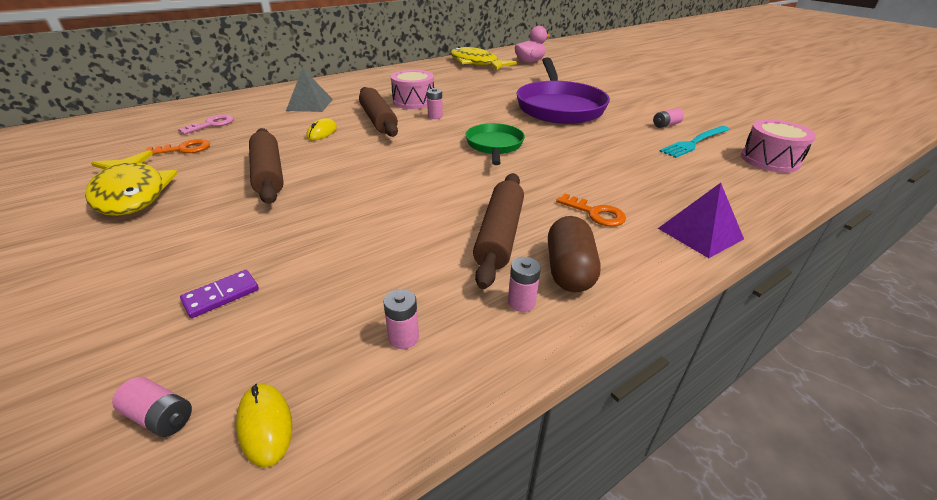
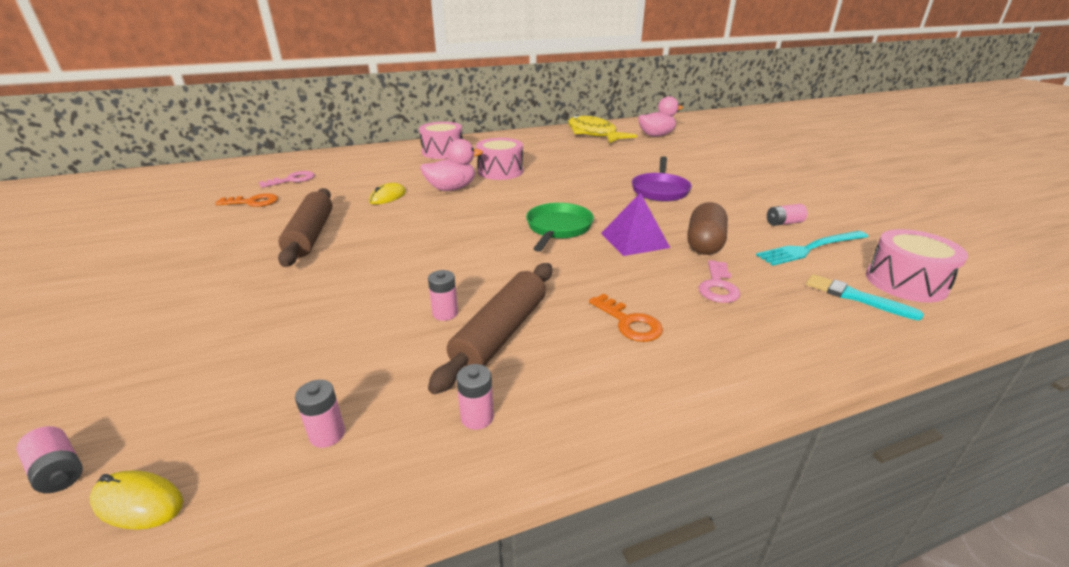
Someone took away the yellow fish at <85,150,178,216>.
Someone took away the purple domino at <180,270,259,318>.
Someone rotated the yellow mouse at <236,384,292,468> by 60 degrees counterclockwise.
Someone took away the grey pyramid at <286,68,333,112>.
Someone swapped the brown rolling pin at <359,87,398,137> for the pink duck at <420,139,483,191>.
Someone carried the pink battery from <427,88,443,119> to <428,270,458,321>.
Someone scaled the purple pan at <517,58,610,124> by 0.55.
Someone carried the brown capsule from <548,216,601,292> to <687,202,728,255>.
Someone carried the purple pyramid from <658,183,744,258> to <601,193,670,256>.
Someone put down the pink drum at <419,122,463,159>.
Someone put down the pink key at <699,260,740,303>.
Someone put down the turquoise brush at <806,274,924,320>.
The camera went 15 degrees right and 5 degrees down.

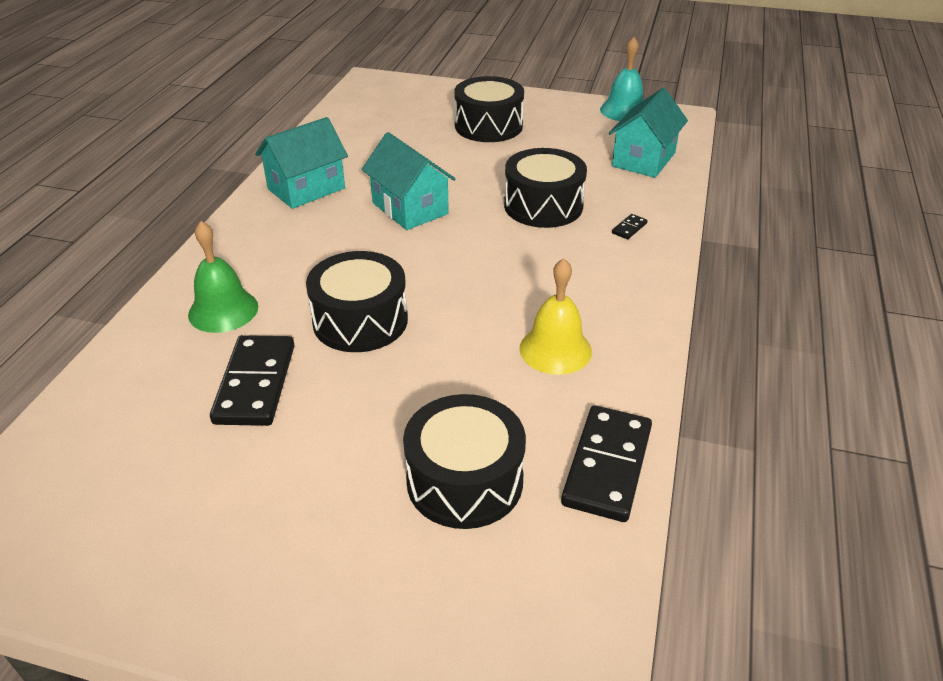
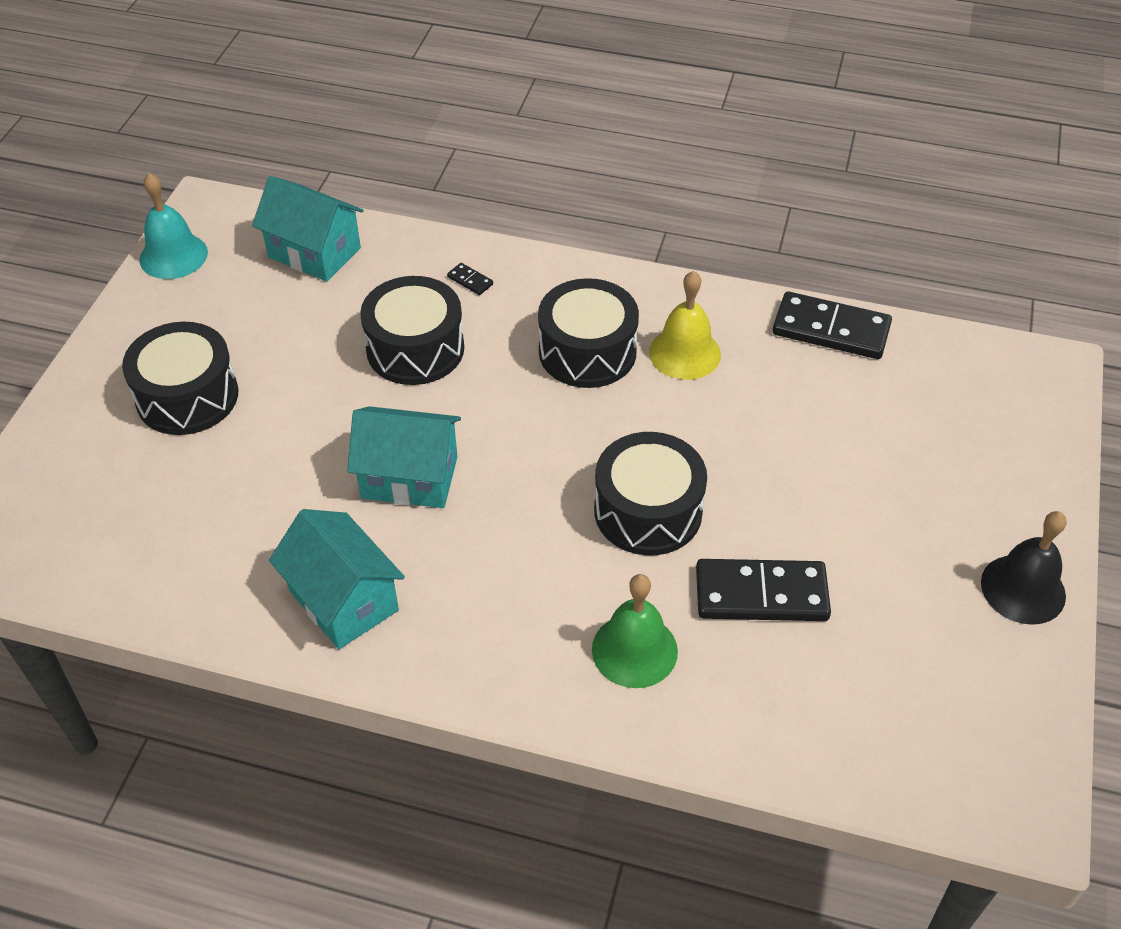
Someone rotated the turquoise house at <362,132,456,230> by 45 degrees clockwise.
Someone carried the black drum from <403,394,526,529> to <538,278,639,388>.
Someone put down the black bell at <981,511,1067,625>.
The camera went 90 degrees left and 10 degrees up.

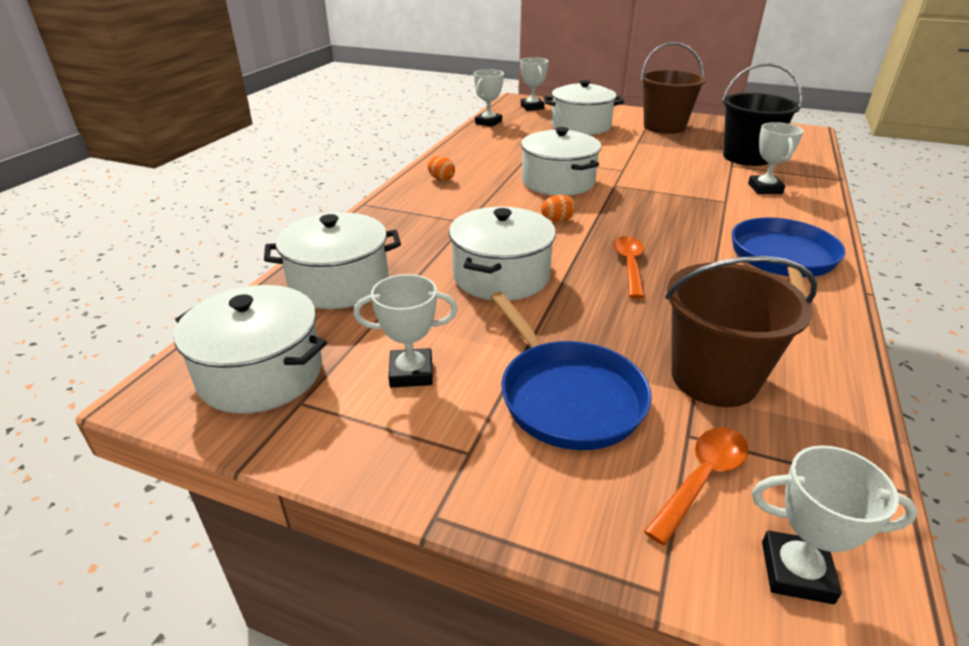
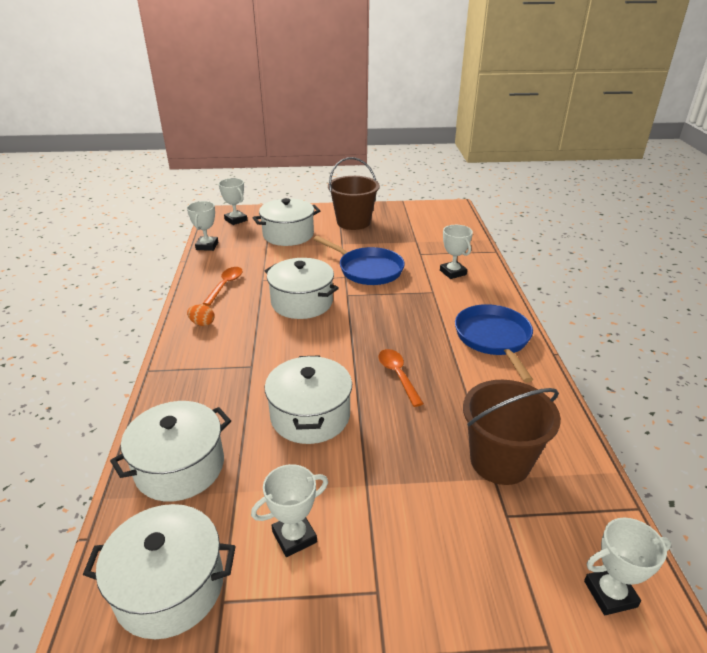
Someone carried the blue pan from <491,292,652,450> to <313,236,405,285>.
Someone took away the orange egg at <541,195,576,222>.
Someone carried the orange spoon from <644,427,748,545> to <202,267,243,306>.
Someone took away the black bucket at <722,63,803,166>.
The camera went 25 degrees left and 0 degrees up.

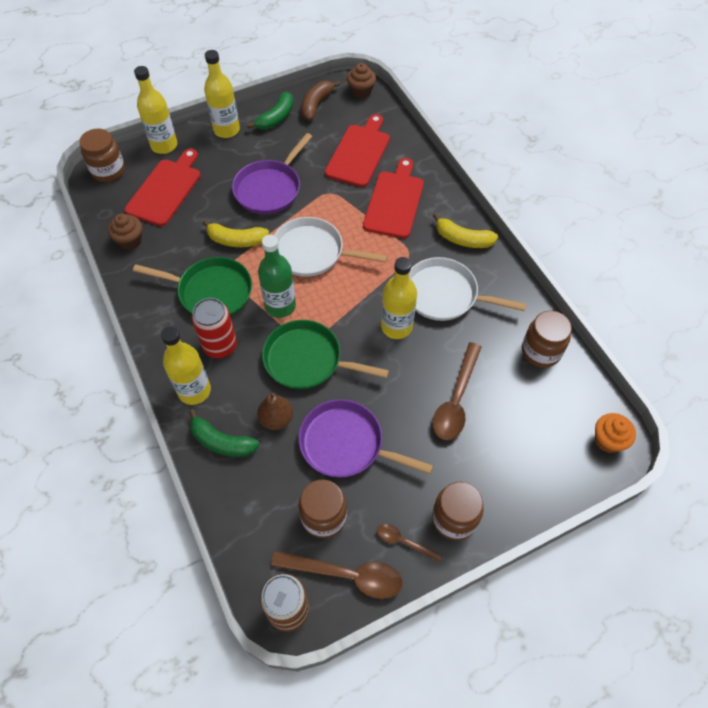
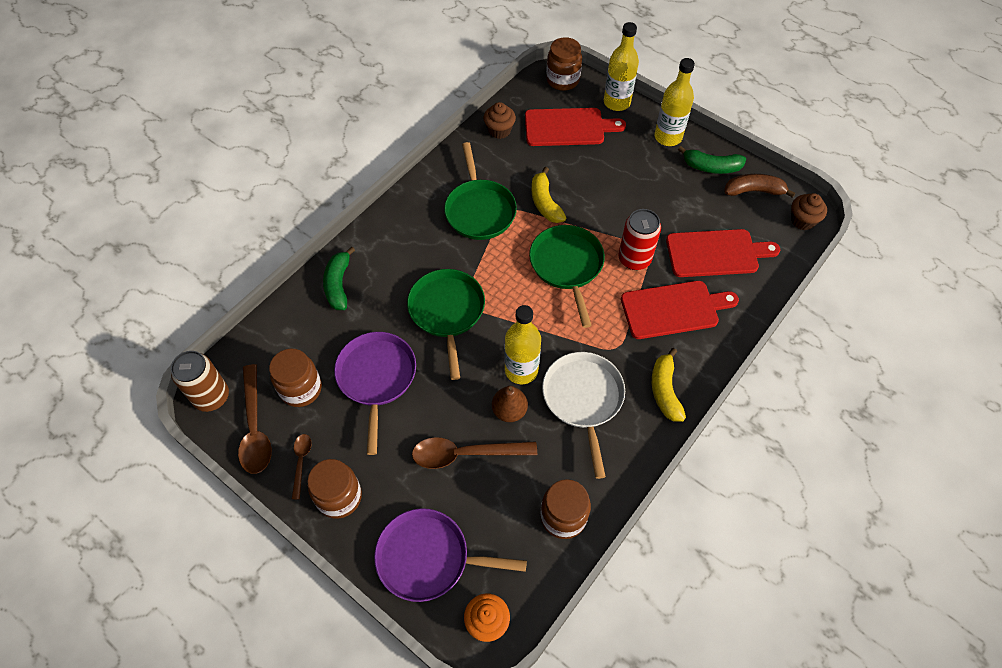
Someone took away the yellow bottle at <161,327,211,405>.
Someone carried the red can from <192,298,237,358> to <619,209,661,270>.
Someone carried the purple pan from <232,133,312,214> to <374,508,527,602>.
Someone carried the brown pear from <257,393,293,430> to <492,386,528,422>.
Someone took away the green bottle at <258,235,296,318>.
Someone repainted the white pan at <274,217,388,277>, which became the green pan at <529,225,605,328>.
The camera went 65 degrees right and 0 degrees up.

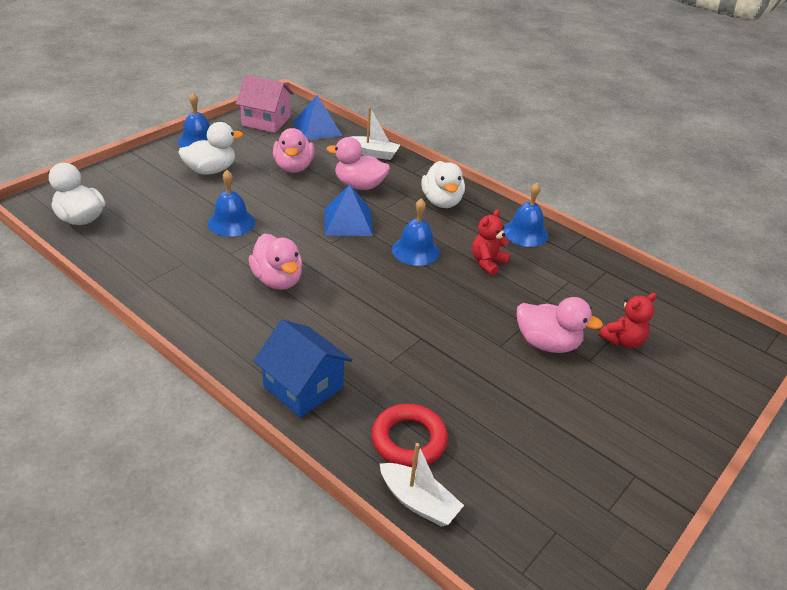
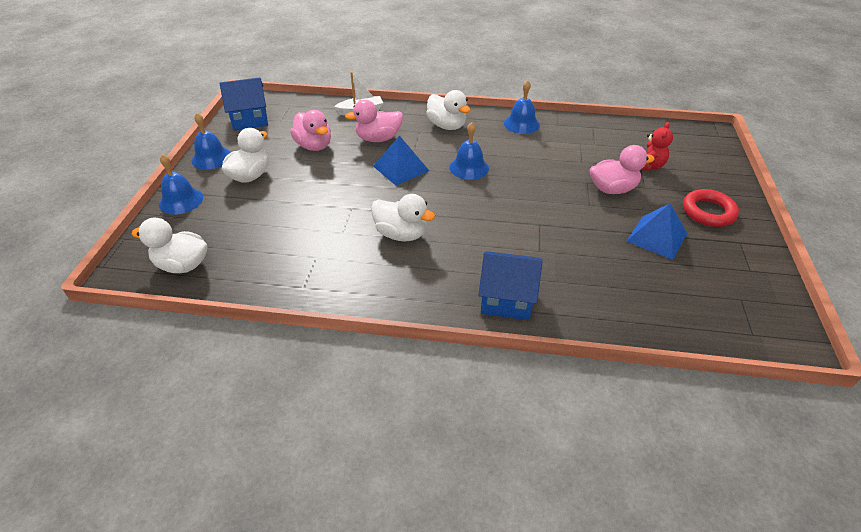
Someone carried the blue bell from <208,170,255,237> to <159,154,203,214>.
Someone repainted the pink house at <236,75,294,133>, which became the blue house at <219,77,268,130>.
Someone repainted the pink duck at <248,234,303,290>, which became the white duck at <371,194,435,241>.
Someone carried the blue pyramid from <293,95,342,140> to <626,204,687,260>.
Someone carried the red ring from <372,404,448,468> to <683,189,739,227>.
Someone took away the white boat at <380,443,464,527>.
Someone took away the red teddy bear at <472,209,511,276>.
The camera went 30 degrees left and 5 degrees up.

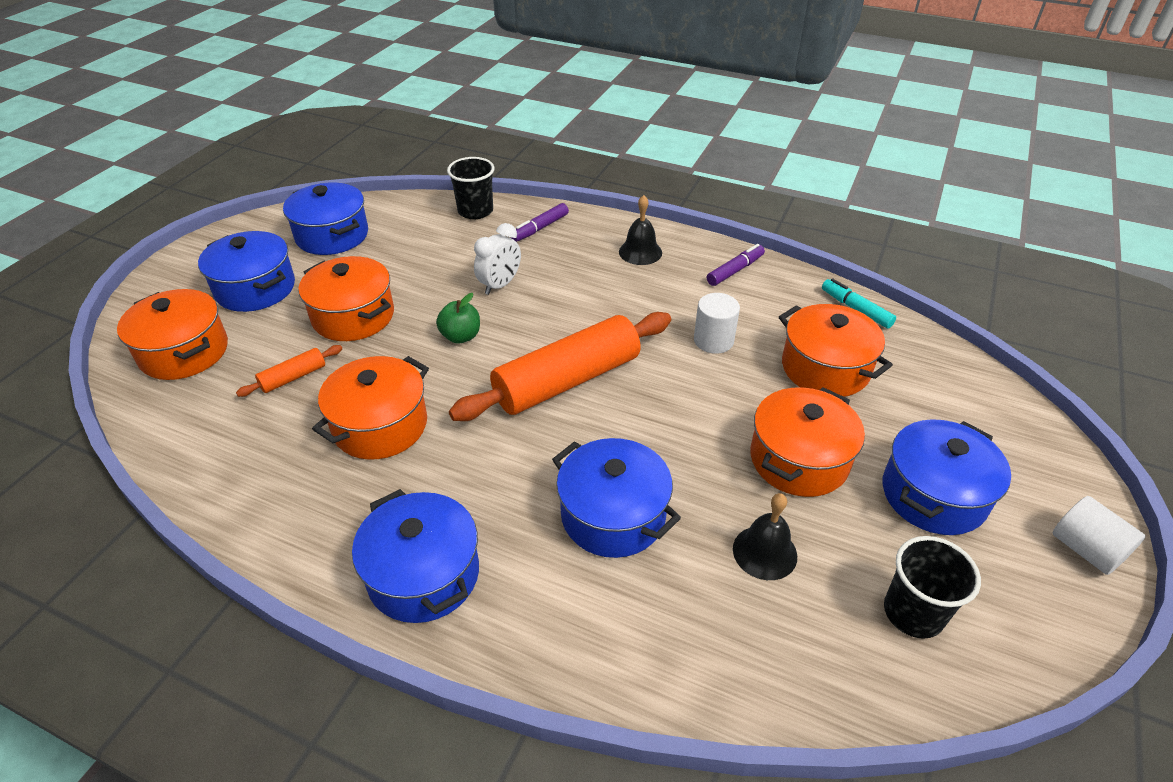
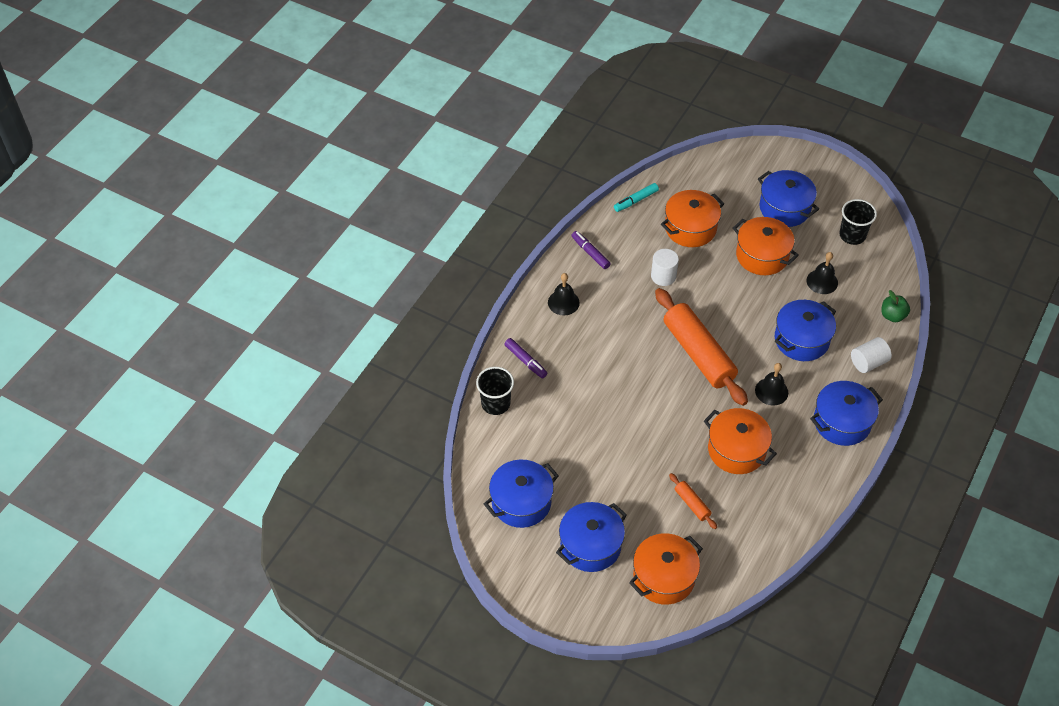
Someone took away the orange pot at <298,256,394,341>.
Someone carried the green apple from <436,293,480,343> to <881,290,910,322>.
Someone took away the white clock at <474,223,521,295>.
Someone carried the white cylinder from <1053,496,1146,575> to <851,337,892,373>.
Someone put down the black bell at <755,363,788,405>.
The camera went 85 degrees left and 10 degrees up.

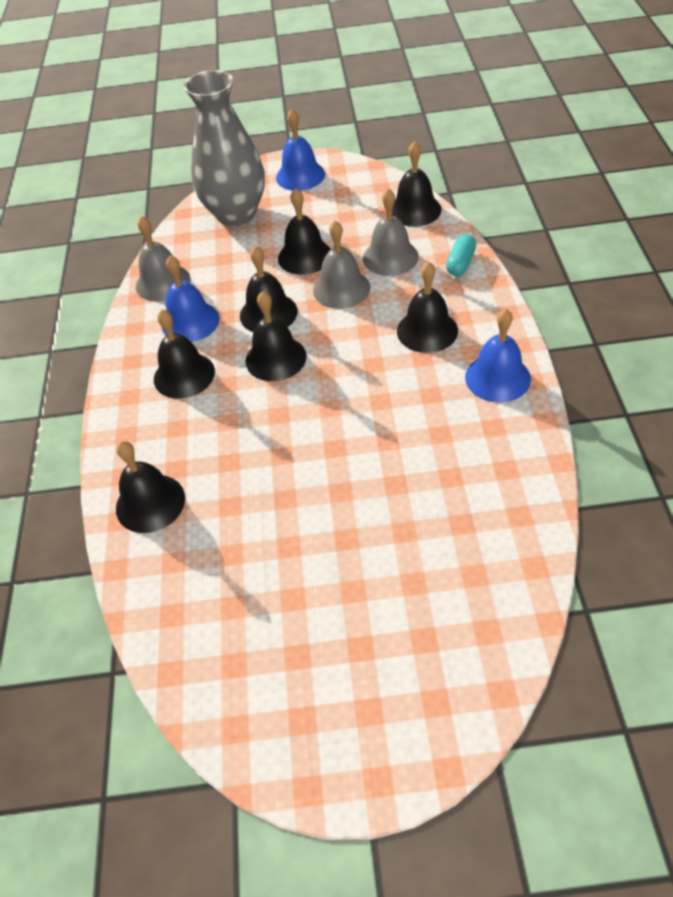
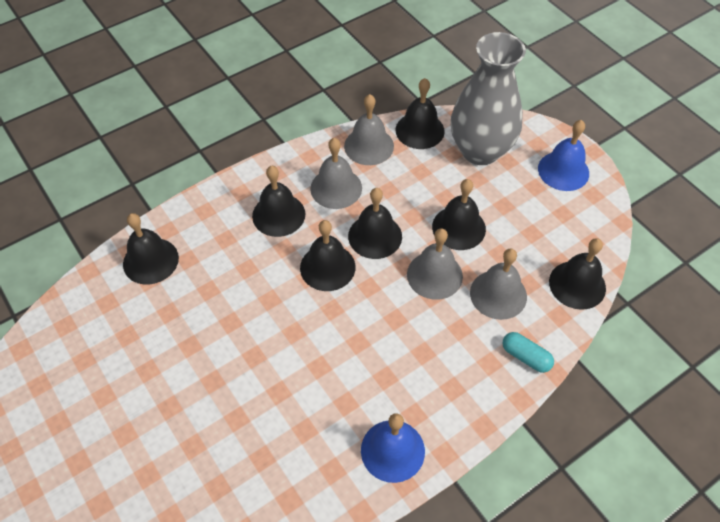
Someone repainted the blue bell at <162,255,219,342>, which became the grey bell at <310,138,362,209>.
Someone carried the black bell from <397,262,458,353> to <396,78,445,149>.
Someone rotated the turquoise capsule at <446,235,476,276> by 45 degrees clockwise.
The camera went 55 degrees right and 5 degrees up.

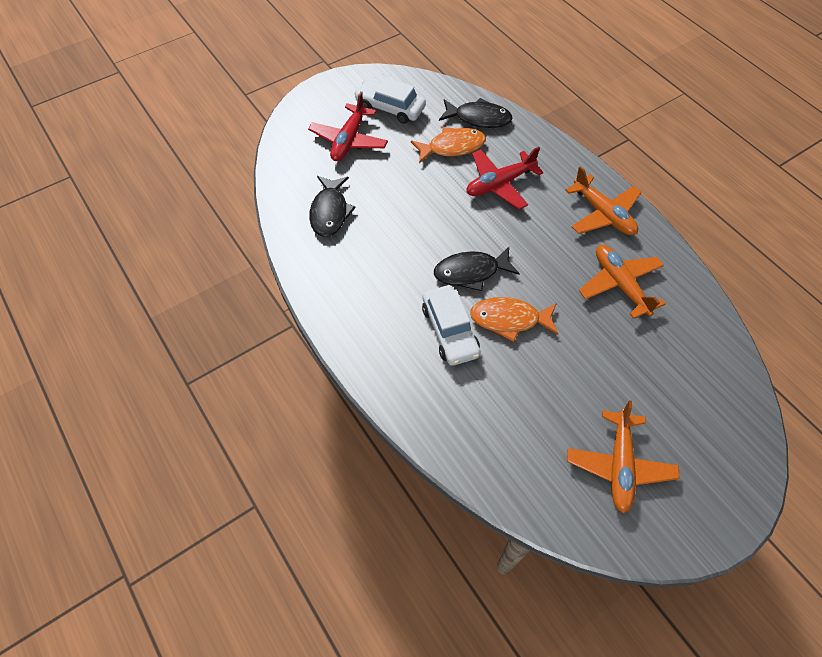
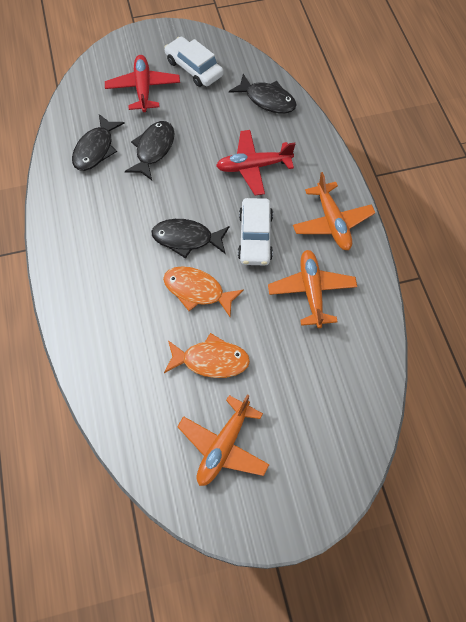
Someone rotated the red plane at <308,91,388,161> by 135 degrees clockwise.
Someone carried the orange fish from <411,127,486,163> to <164,333,250,378>.
Someone carried the white car from <422,285,481,366> to <238,198,273,266>.
Someone put down the black fish at <125,121,175,180>.
The camera went 20 degrees right and 5 degrees up.

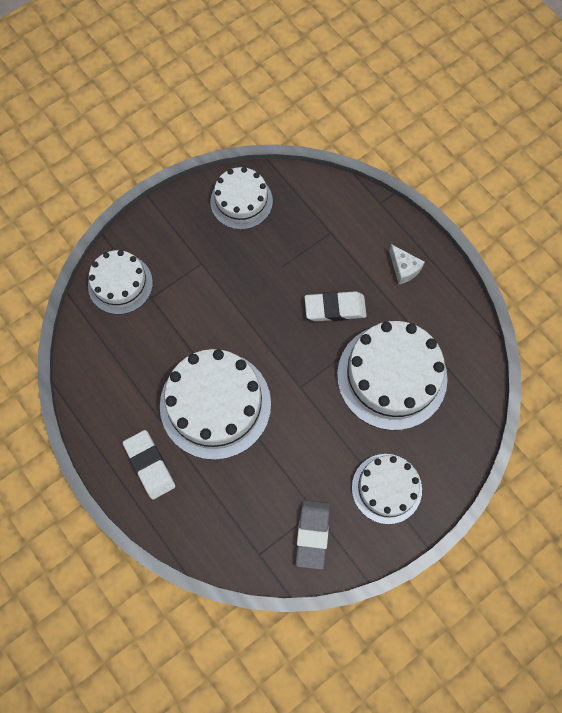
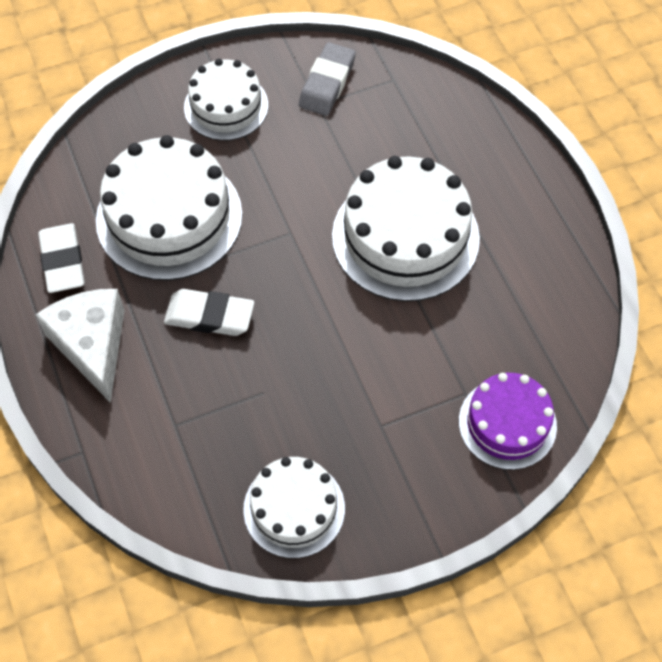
Someone repainted the white cake at <88,250,153,314>, which became the purple cake at <459,373,557,470>.
Someone carried the white eraser from <123,430,175,499> to <38,223,85,293>.
Someone scaled the white cheese at <389,244,425,284> by 1.88.
The camera went 165 degrees left and 10 degrees down.

